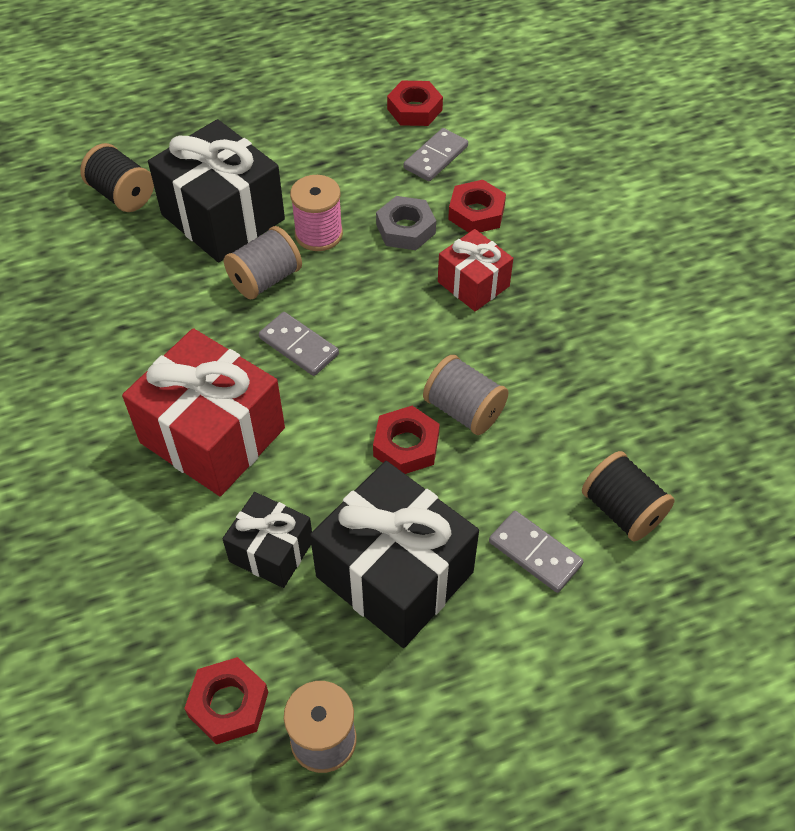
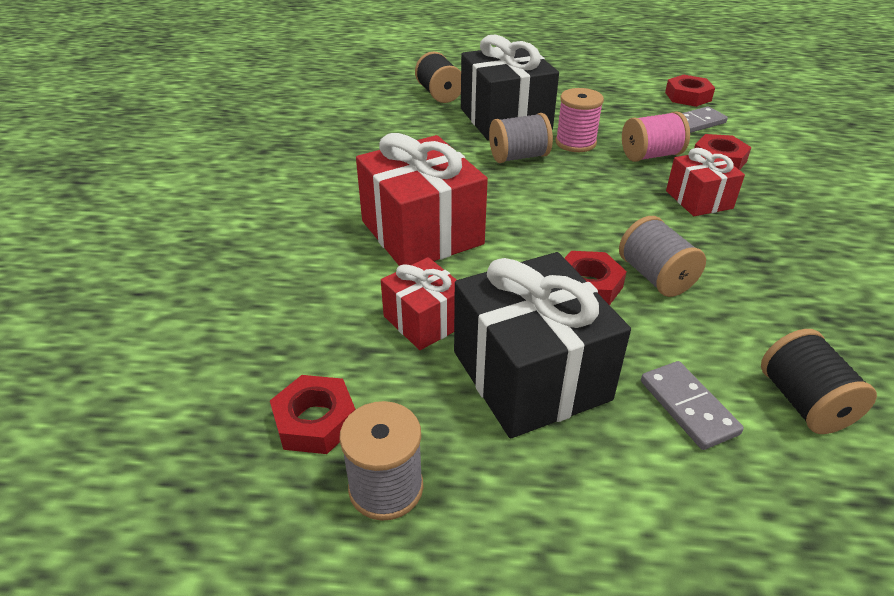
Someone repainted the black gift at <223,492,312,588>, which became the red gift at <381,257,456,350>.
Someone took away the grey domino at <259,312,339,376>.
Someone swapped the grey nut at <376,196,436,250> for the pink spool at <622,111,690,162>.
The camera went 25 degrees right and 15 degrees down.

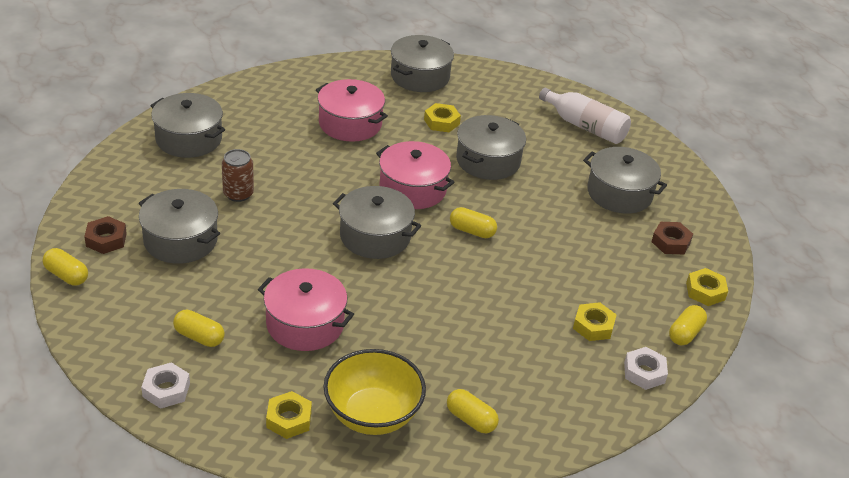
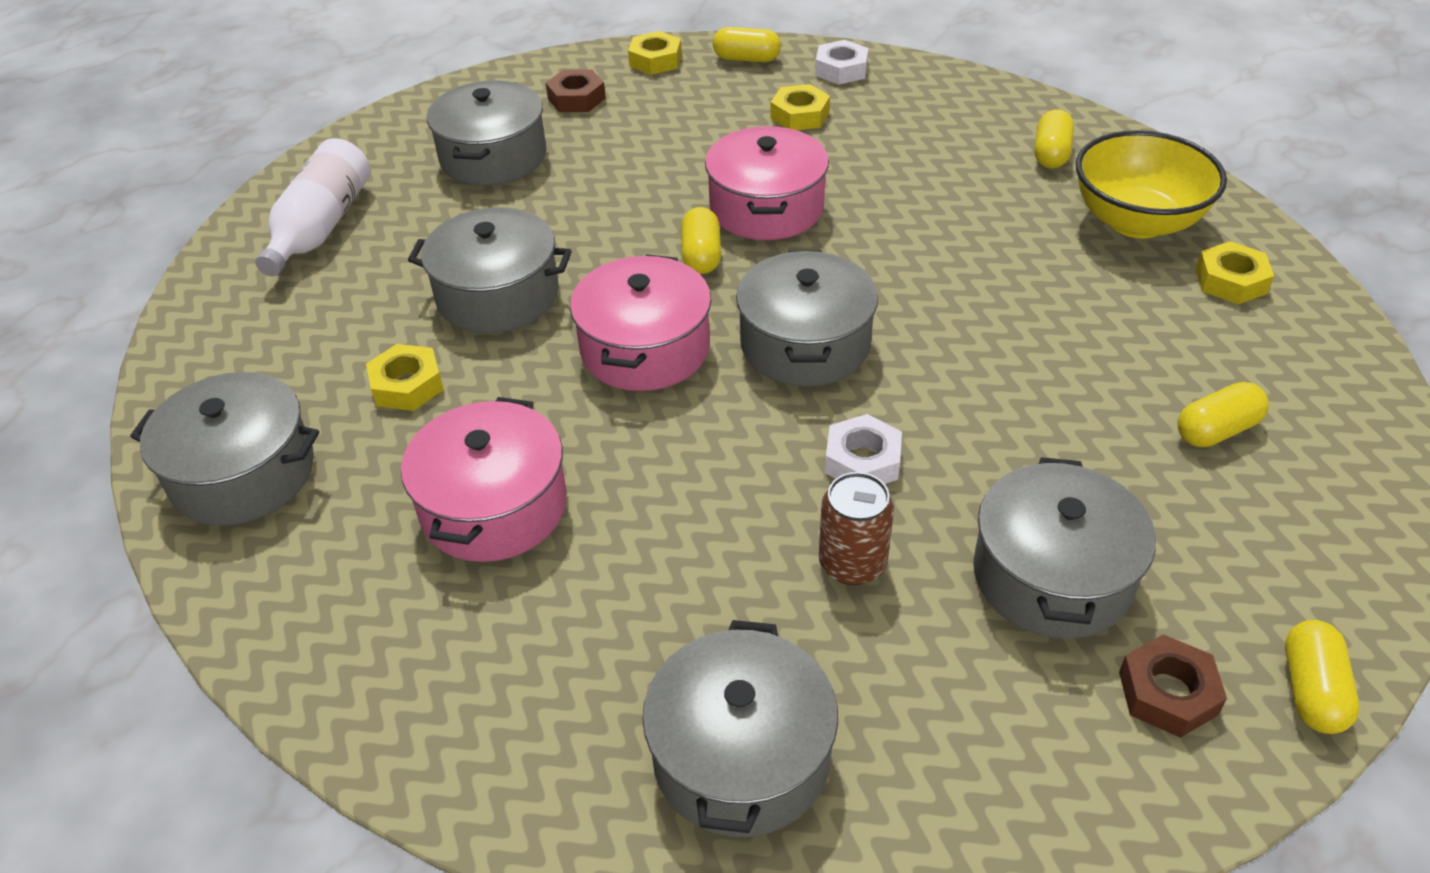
Someone carried the white nut from <141,362,190,409> to <825,414,902,484>.
Someone rotated the yellow capsule at <173,310,225,347> by 60 degrees clockwise.
Someone carried the pink pot from <258,268,354,351> to <705,126,829,240>.
The camera went 110 degrees left and 5 degrees up.

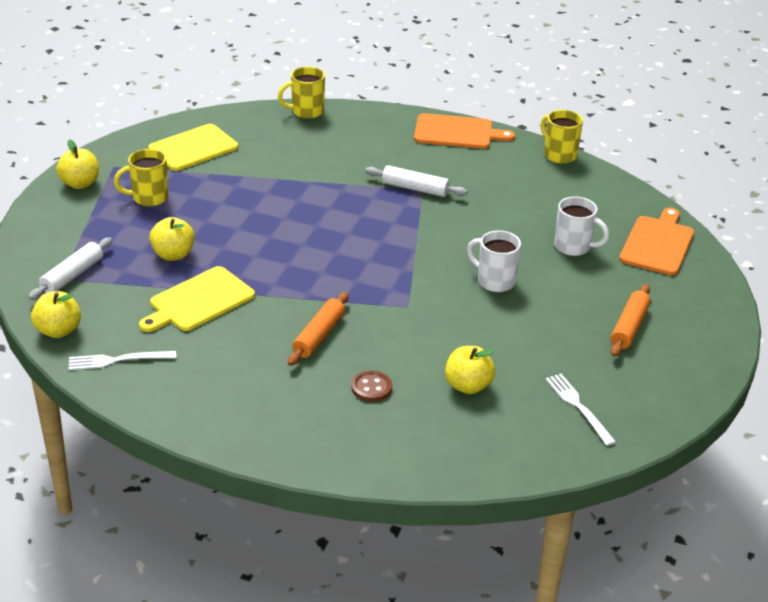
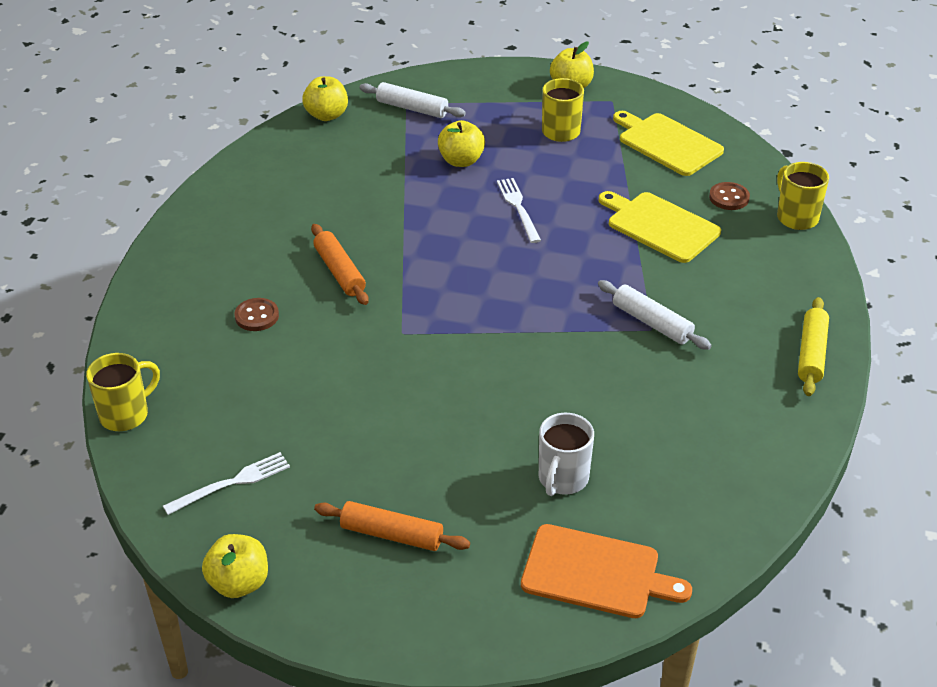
Someone carried the white fork from <68,351,176,370> to <497,178,541,243>.
Someone carried the yellow cutting board from <139,266,255,332> to <599,191,721,263>.
Someone rotated the orange rolling pin at <288,292,349,366> by 45 degrees clockwise.
Someone rotated the white rolling pin at <365,165,467,197> by 60 degrees counterclockwise.
Someone swapped the orange cutting board at <414,113,515,149> for the yellow rolling pin at <798,297,829,396>.
Someone carried the yellow apple from <445,346,495,394> to <202,534,268,598>.
Someone took away the white mug at <467,230,521,292>.
Someone carried the yellow mug from <541,110,583,164> to <86,353,160,431>.
Someone put down the brown button at <709,182,750,210>.
The camera went 85 degrees right and 5 degrees up.

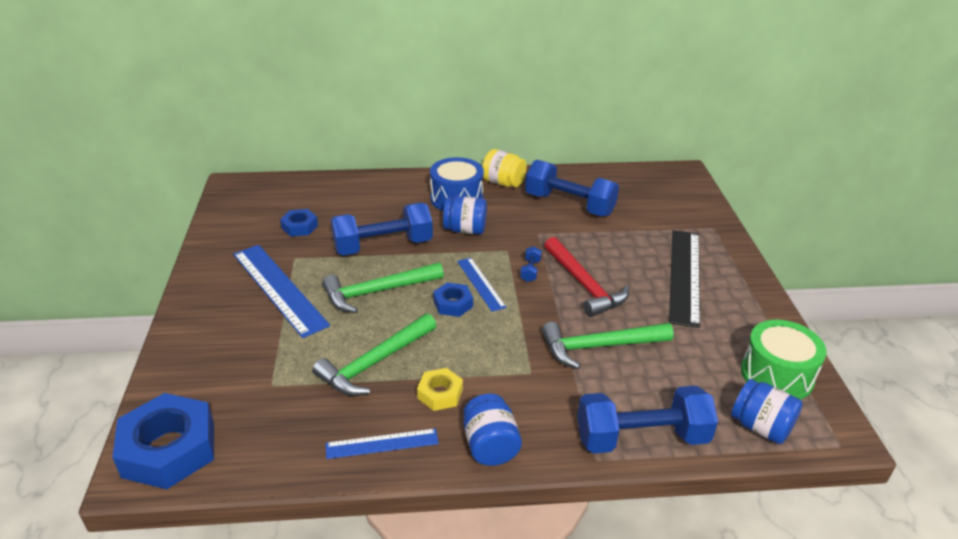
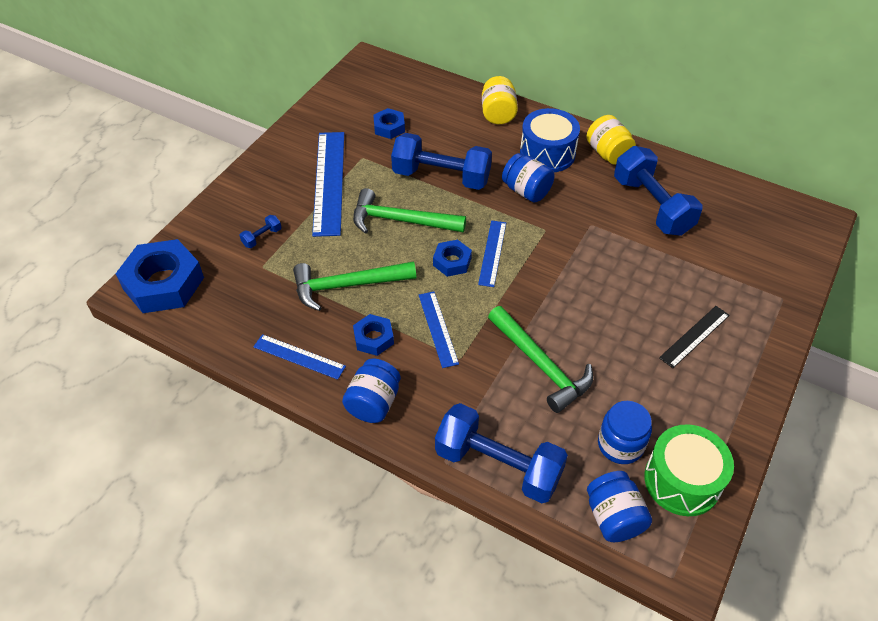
Someone repainted the yellow nut at <417,368,463,411>, which became the blue nut at <353,314,394,356>.
Someone carried the blue dumbbell from <520,246,542,282> to <239,215,282,248>.
Someone rotated the green hammer at <542,322,674,369> by 150 degrees counterclockwise.
Someone took away the red hammer at <544,237,629,317>.
Someone scaled the black ruler at <669,230,700,328> by 0.55.
Someone put down the blue ruler at <419,291,459,368>.
Someone put down the yellow jar at <482,76,518,124>.
Someone put down the blue jar at <598,401,652,464>.
The camera went 35 degrees right and 15 degrees up.

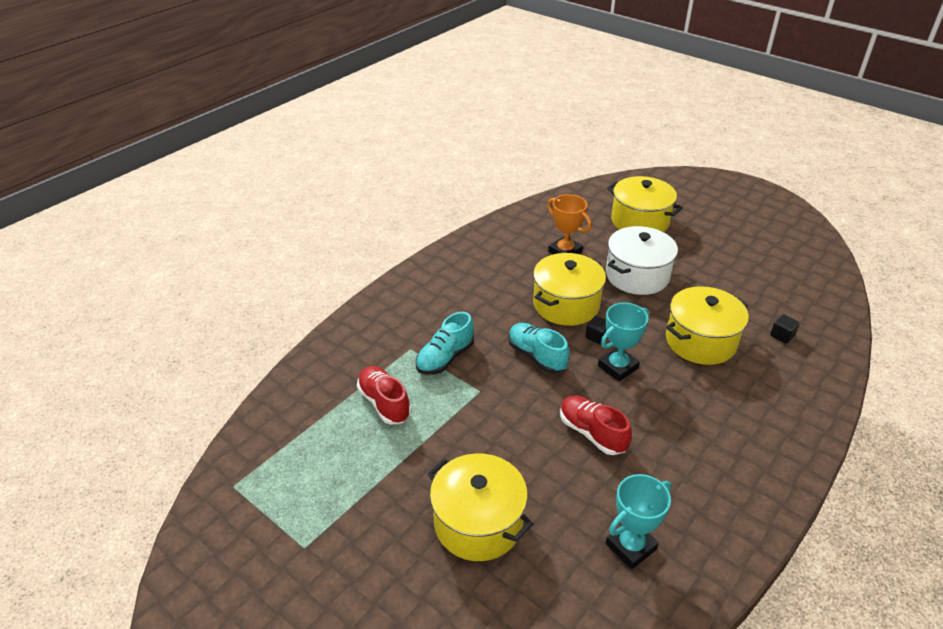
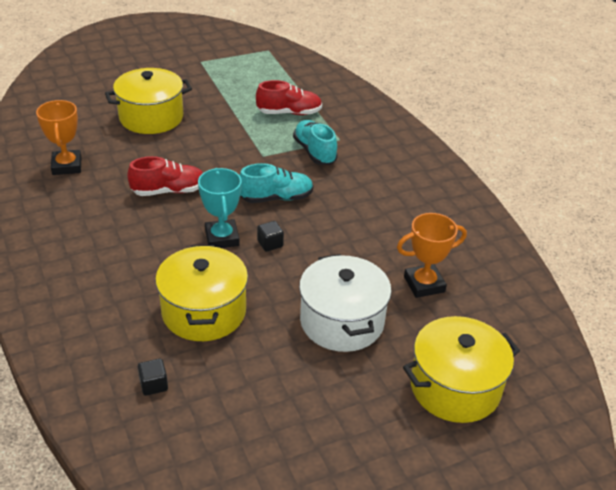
Someone took away the yellow pot at <533,253,606,326>.
Someone repainted the turquoise trophy at <606,474,671,569>, which became the orange trophy at <36,100,81,175>.
The camera went 115 degrees right and 0 degrees up.

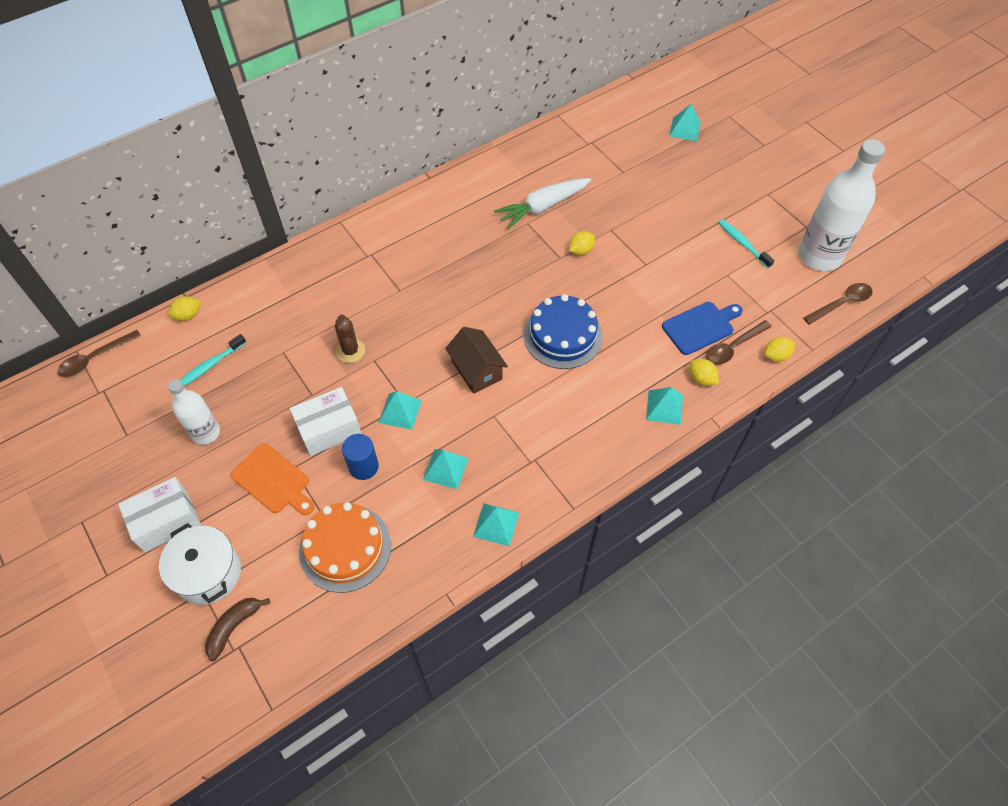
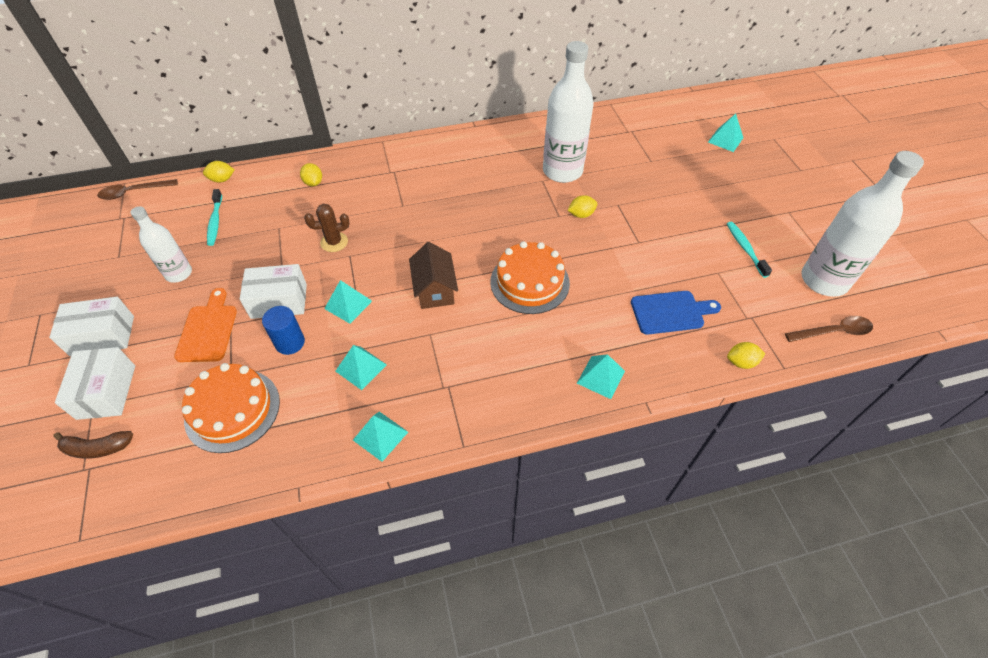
Someone swapped the white pot at <159,523,241,605> for the white box at <55,347,135,420>.
Someone rotated the turquoise toothbrush at <180,334,246,386> by 75 degrees counterclockwise.
Someone rotated the brown banana at <205,598,270,661> by 150 degrees counterclockwise.
Someone rotated the orange cutting board at <231,443,315,515> by 150 degrees counterclockwise.
Someone rotated the brown cactus at <335,314,365,363> by 75 degrees clockwise.
Someone swapped the white carrot at <494,178,591,229> for the white bottle at <543,41,594,183>.
Someone repainted the blue cake at <523,294,603,369>, which became the orange cake at <490,241,570,314>.
Someone carried the yellow lemon from <690,359,719,386> to <300,163,322,186>.
Someone took away the brown spoon at <706,320,772,365>.
The camera went 20 degrees right and 5 degrees down.

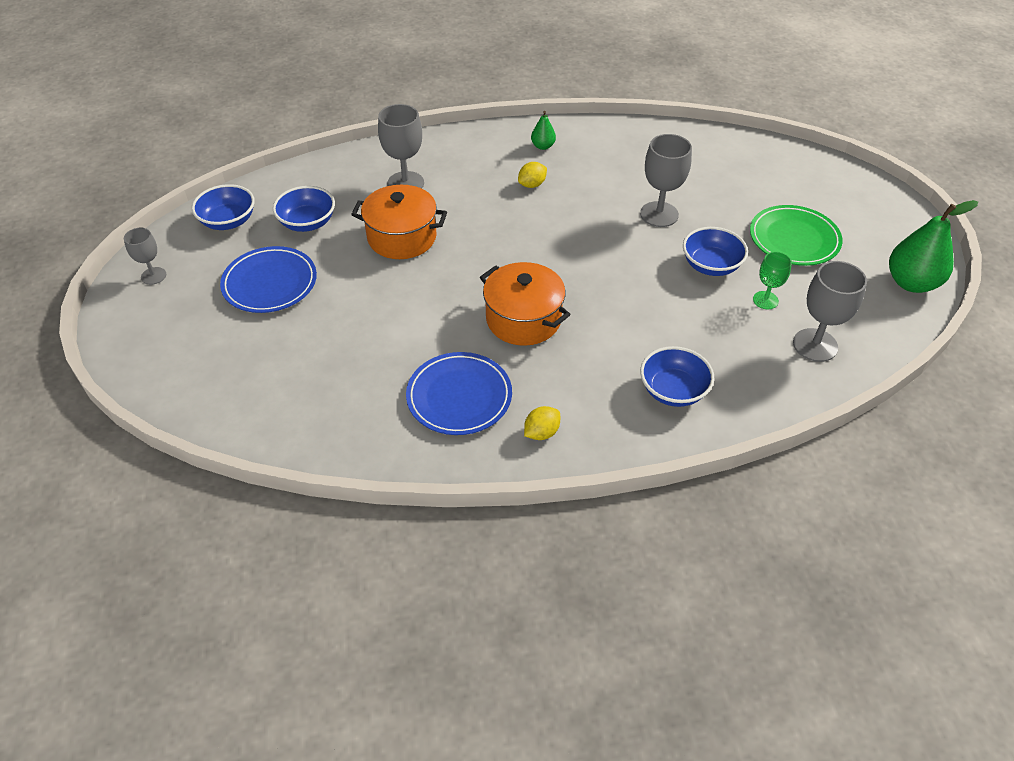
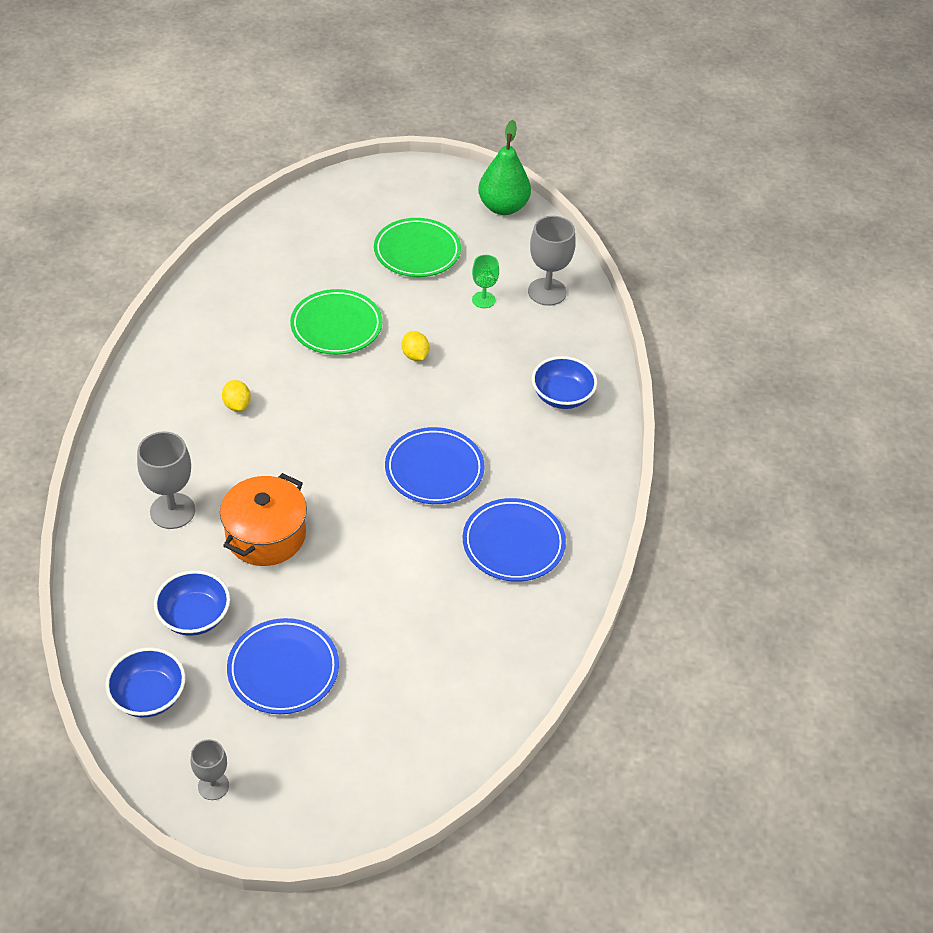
Someone swapped the orange pot at <480,262,571,346> for the blue plate at <385,427,485,504>.
Someone carried the yellow lemon from <524,406,560,440> to <402,331,429,361>.
Someone took away the green pear at <531,111,556,150>.
Someone swapped the grey goblet at <640,134,692,227> for the green plate at <290,289,382,355>.
Someone took away the blue bowl at <683,227,748,276>.
The camera went 75 degrees left and 0 degrees up.

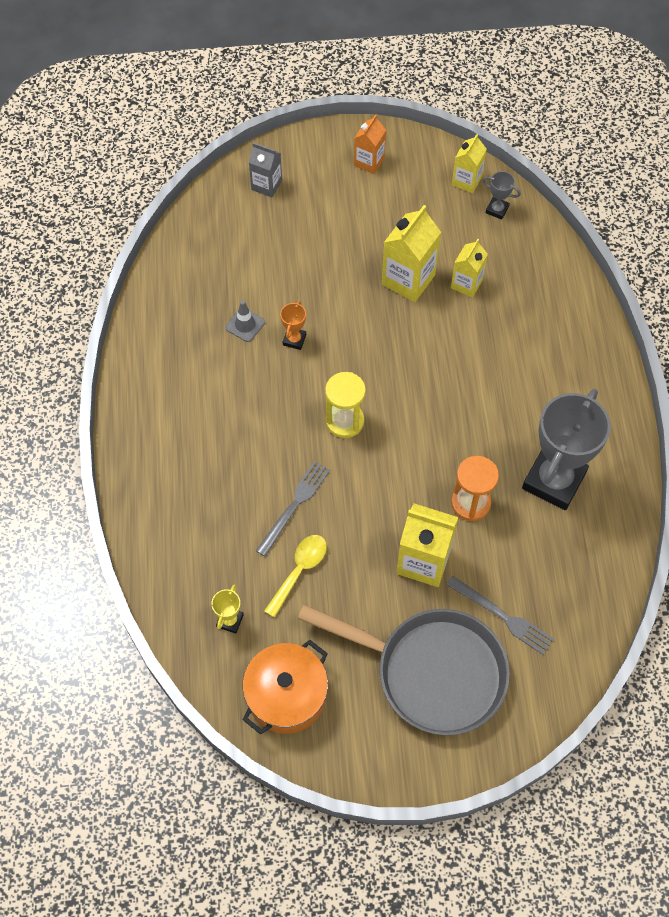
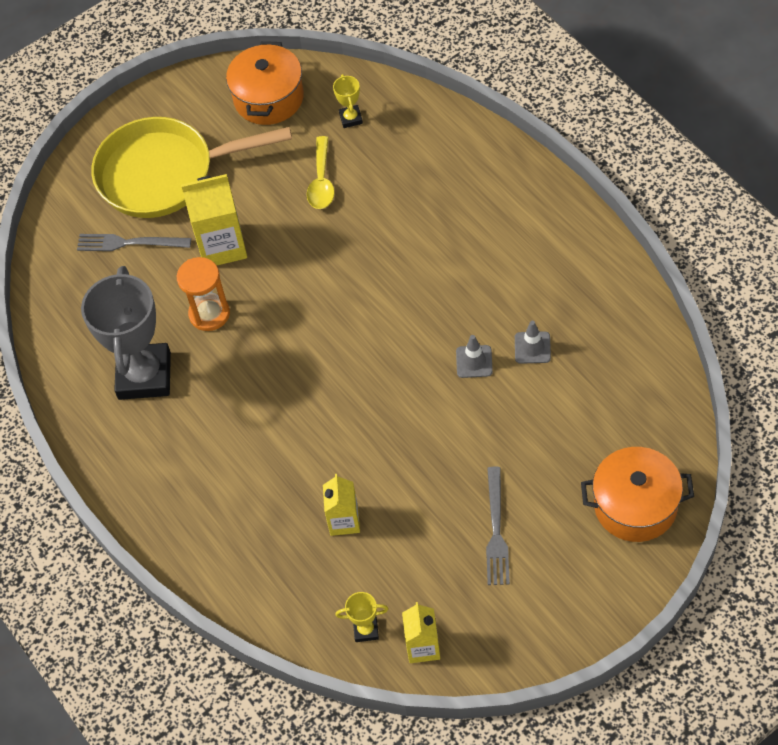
Someone swapped the grey carton at <248,142,282,197> for the orange pot at <581,447,694,542>.
Someone carried the grey fork from <256,461,330,557> to <486,467,510,585>.
Someone swapped the orange trophy at <280,301,306,350> for the grey traffic cone at <456,335,493,378>.
Someone repainted the grey pan at <298,605,510,735>, which became the yellow pan at <91,117,292,218>.
Someone took away the yellow hourglass at <325,372,366,438>.
Someone took away the orange carton at <354,114,386,174>.
Someone took away the yellow carton at <382,205,441,302>.
Someone repainted the grey trophy at <483,171,521,220>, which became the yellow trophy at <335,592,389,642>.
The camera went 155 degrees right and 5 degrees down.

